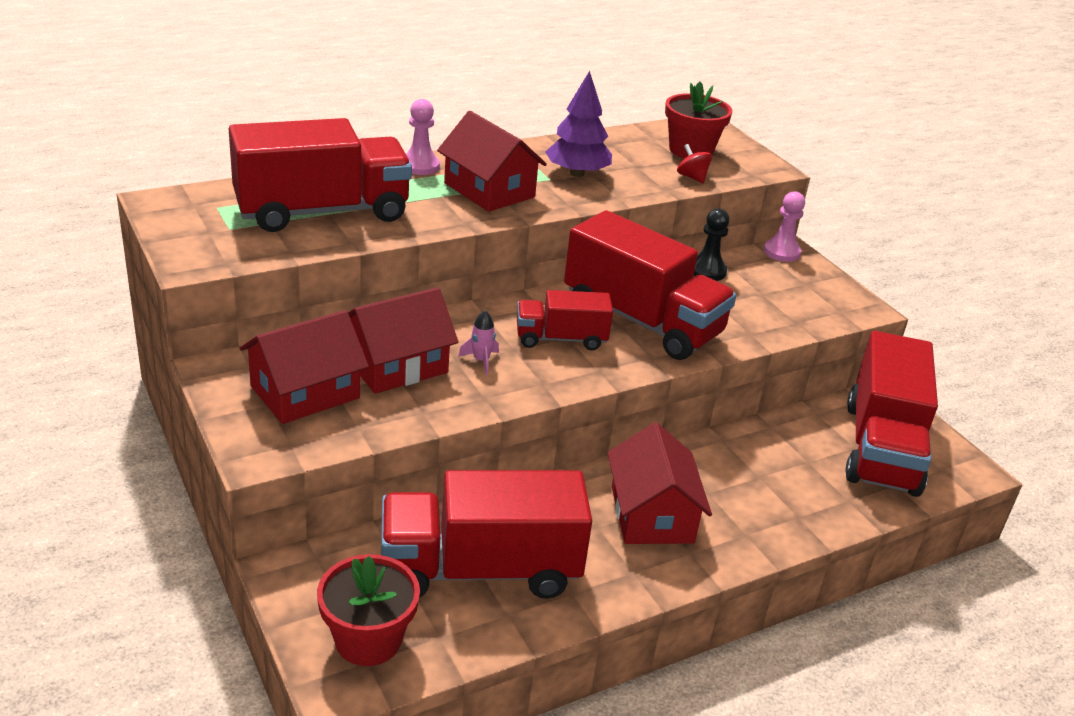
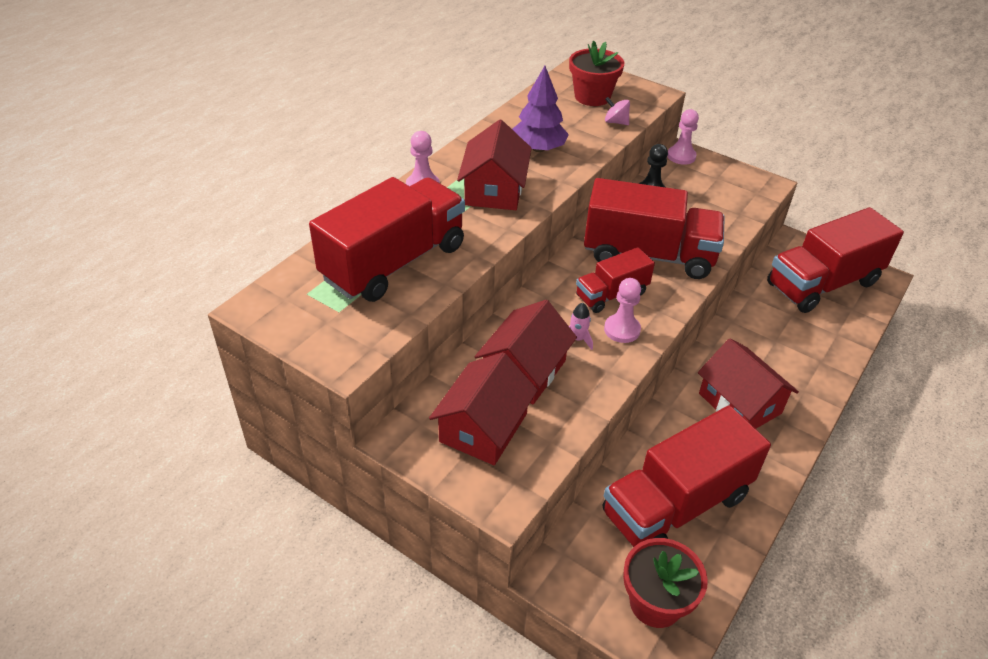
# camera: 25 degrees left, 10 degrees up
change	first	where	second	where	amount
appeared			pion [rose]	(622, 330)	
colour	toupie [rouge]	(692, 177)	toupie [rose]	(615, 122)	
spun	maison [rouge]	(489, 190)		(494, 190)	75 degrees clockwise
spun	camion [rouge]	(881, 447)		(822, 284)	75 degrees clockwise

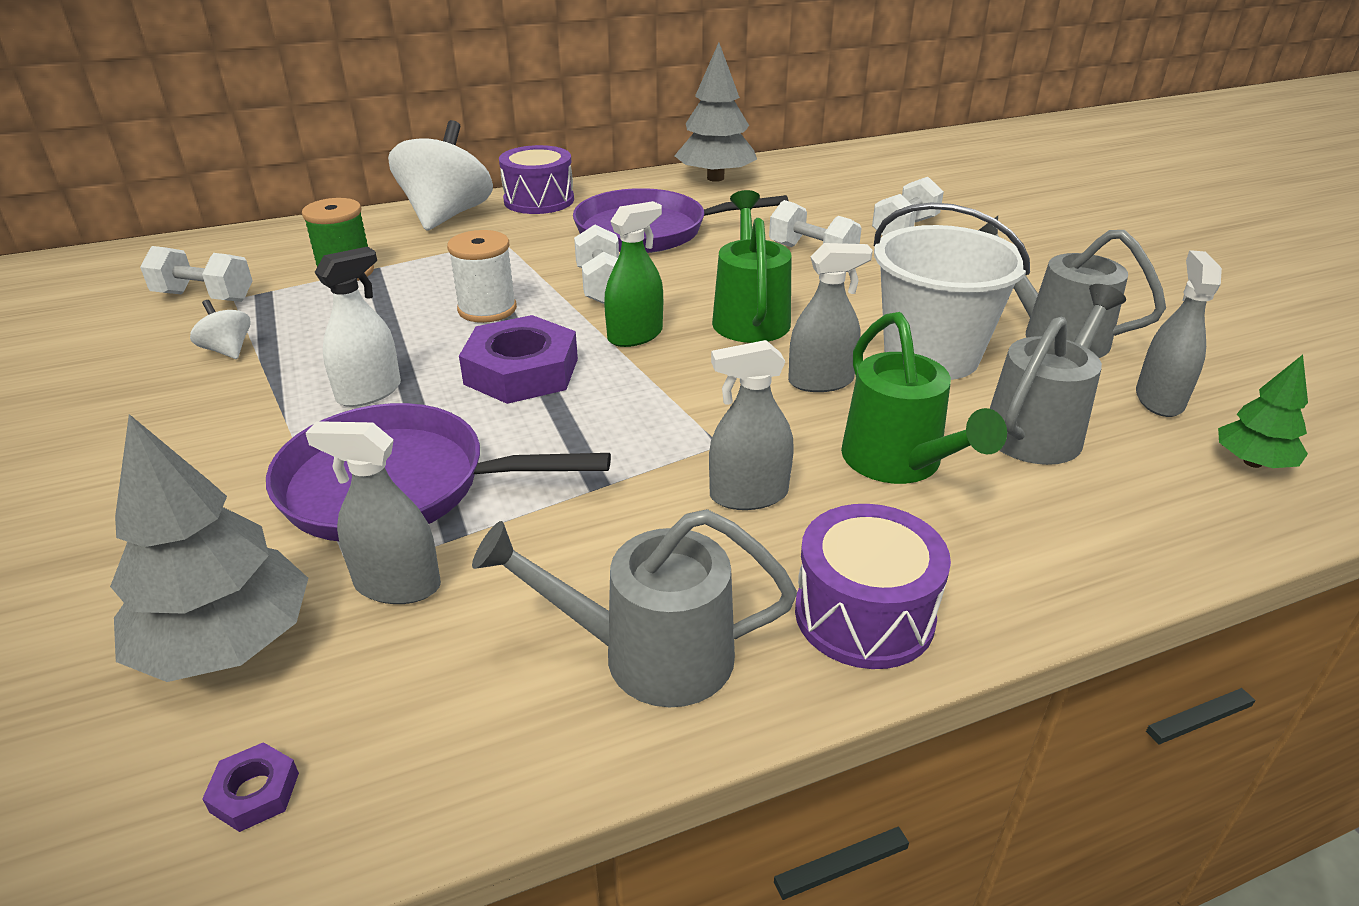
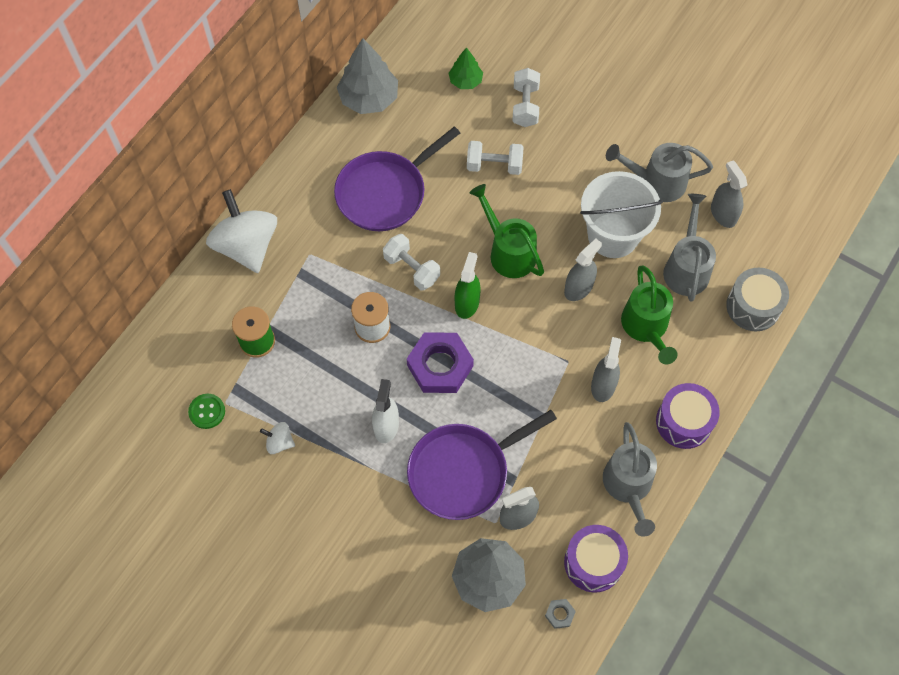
# camera: 35 degrees left, 30 degrees up
change	first	where	second	where	amount
appeared			tambour [gris]	(753, 306)	
relocated	tambour [violet]	(539, 200)		(593, 563)	
relocated	arbre [vert]	(1252, 462)		(465, 81)	
exchanged	haltère [blanc]	(205, 297)	bouton [vert]	(207, 411)	
colour	écrou [violet]	(254, 792)	écrou [gris]	(559, 614)	
spun	arrosoir [gris]	(647, 655)		(628, 487)	60 degrees counterclockwise
spun	vaporisateur [gris]	(748, 495)		(603, 385)	150 degrees clockwise
spun	arrosoir [vert]	(900, 464)		(646, 328)	45 degrees clockwise

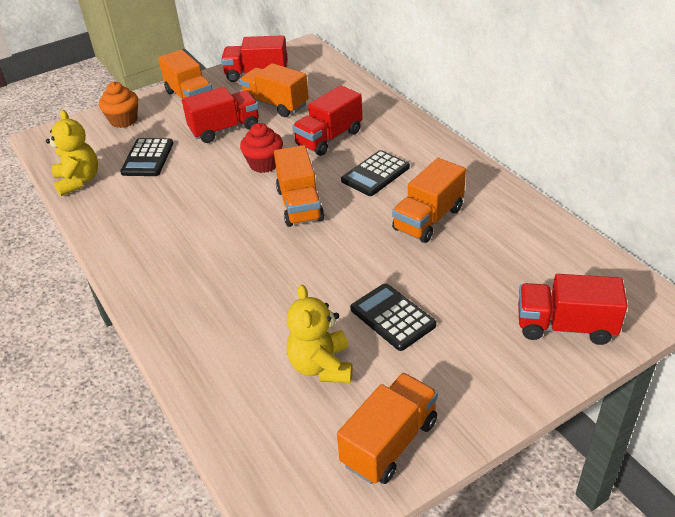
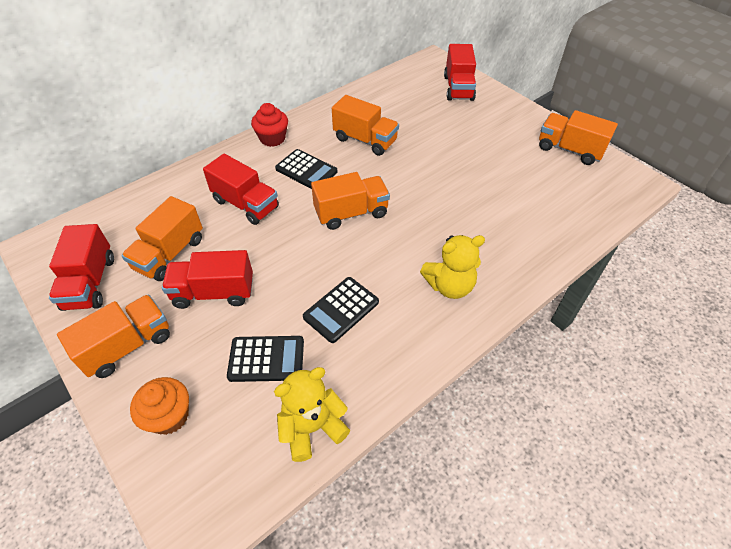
# camera: 100 degrees left, 10 degrees up
change	first	where	second	where	amount
relocated	muffin [rouge]	(264, 164)		(272, 138)	
relocated	ours en peluche [jaune]	(321, 366)		(449, 286)	
relocated	calculatrice [noir]	(392, 317)		(341, 310)	
spun	camion [rouge]	(225, 129)		(214, 292)	60 degrees counterclockwise

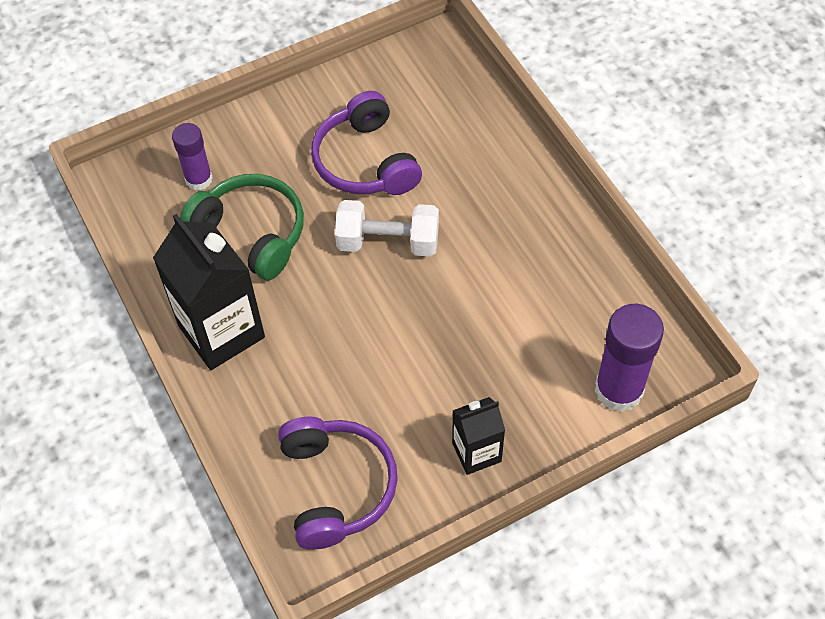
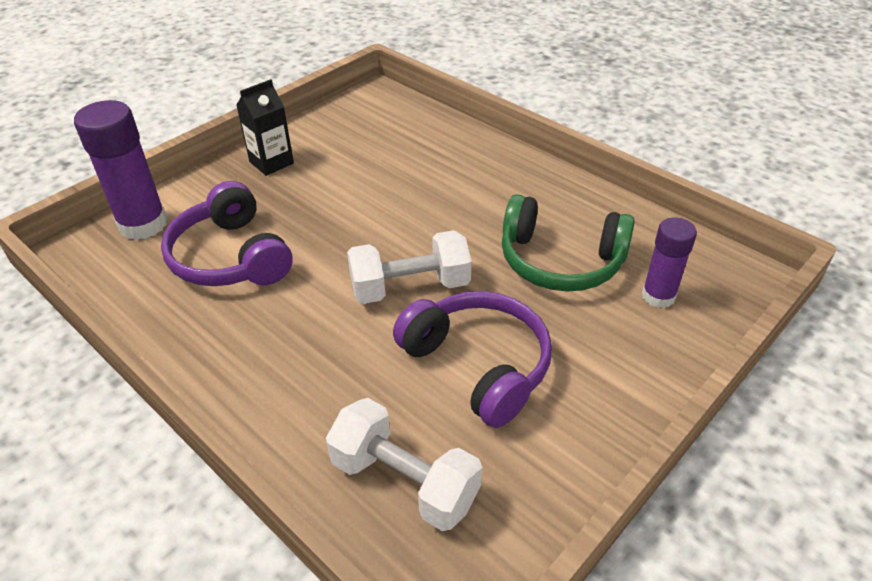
# camera: 160 degrees right, 15 degrees down
change	first	where	second	where	amount
missing	brique de lait [noir]	(221, 331)			
appeared			haltère [blanc]	(404, 481)	
relocated	casque audio [violet]	(336, 487)		(230, 257)	

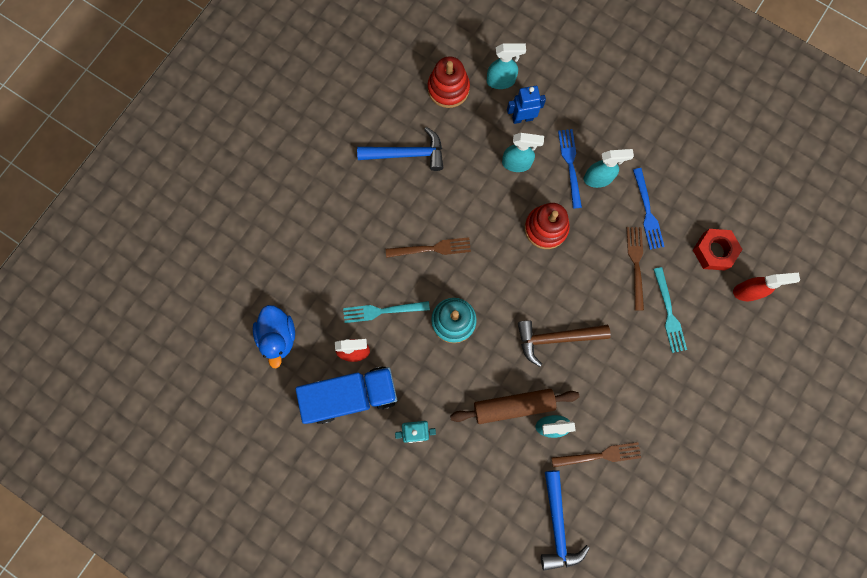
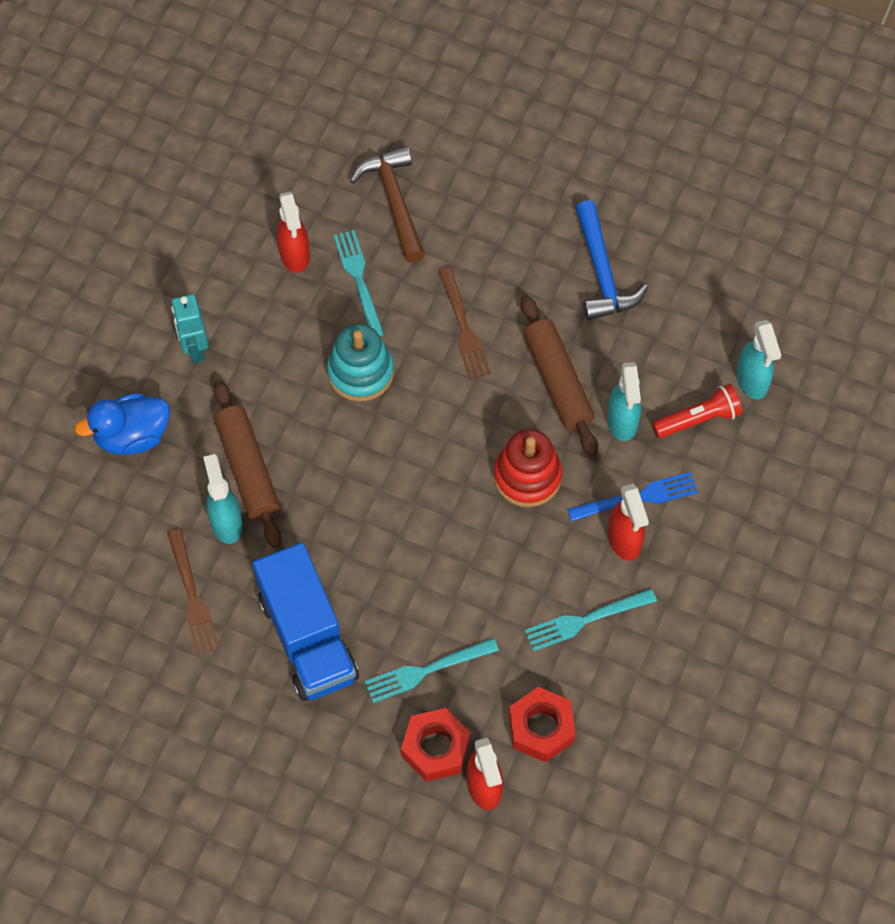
# camera: 80 degrees right, 15 degrees down
change	first	where	second	where	amount
missing	jouet à empiler [rouge]	(448, 88)			
missing	marteau [bleu]	(557, 525)			
missing	fourchette [marron]	(635, 264)			
appeared			écrou [rouge]	(435, 748)	
appeared			rouleau à pâtisserie [marron]	(558, 381)	
relocated	canard [bleu]	(278, 336)		(132, 436)	
relocated	camion [bleu]	(351, 395)		(307, 638)	
relocated	marteau [marron]	(555, 338)		(394, 201)	
exchanged	robot [bleu]	(522, 118)	lampe de poche [rouge]	(698, 419)	
colour	vaporisateur [turquoise]	(598, 178)	vaporisateur [rouge]	(624, 541)	
colour	fourchette [bleu]	(647, 212)	fourchette [turquoise]	(585, 620)	

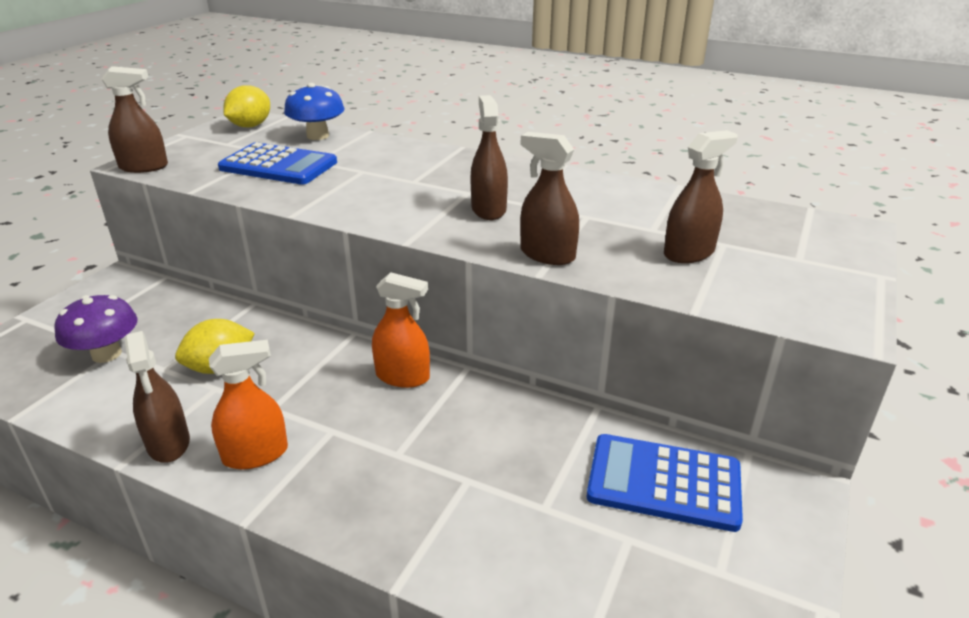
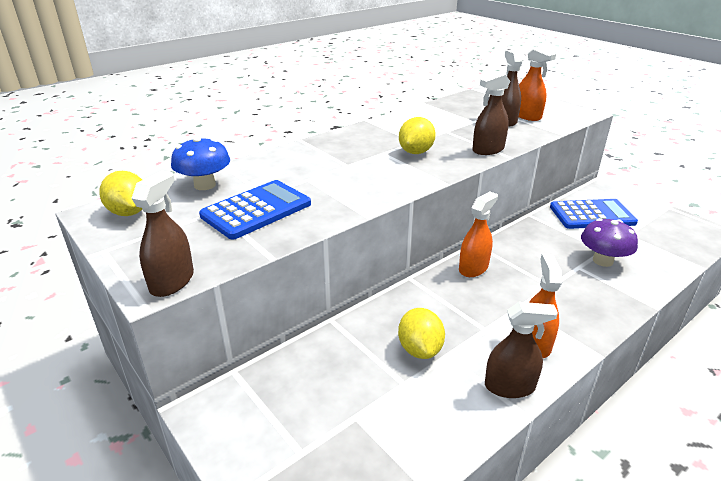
# camera: 65 degrees left, 0 degrees up
change	first	where	second	where	amount
appeared			vaporisateur [orange]	(527, 116)	
relocated	champignon [violet]	(106, 354)		(602, 260)	
exchanged	vaporisateur [marron]	(488, 209)	citron [jaune]	(416, 152)	
spun	calculatrice [bleu]	(664, 482)		(592, 215)	135 degrees counterclockwise

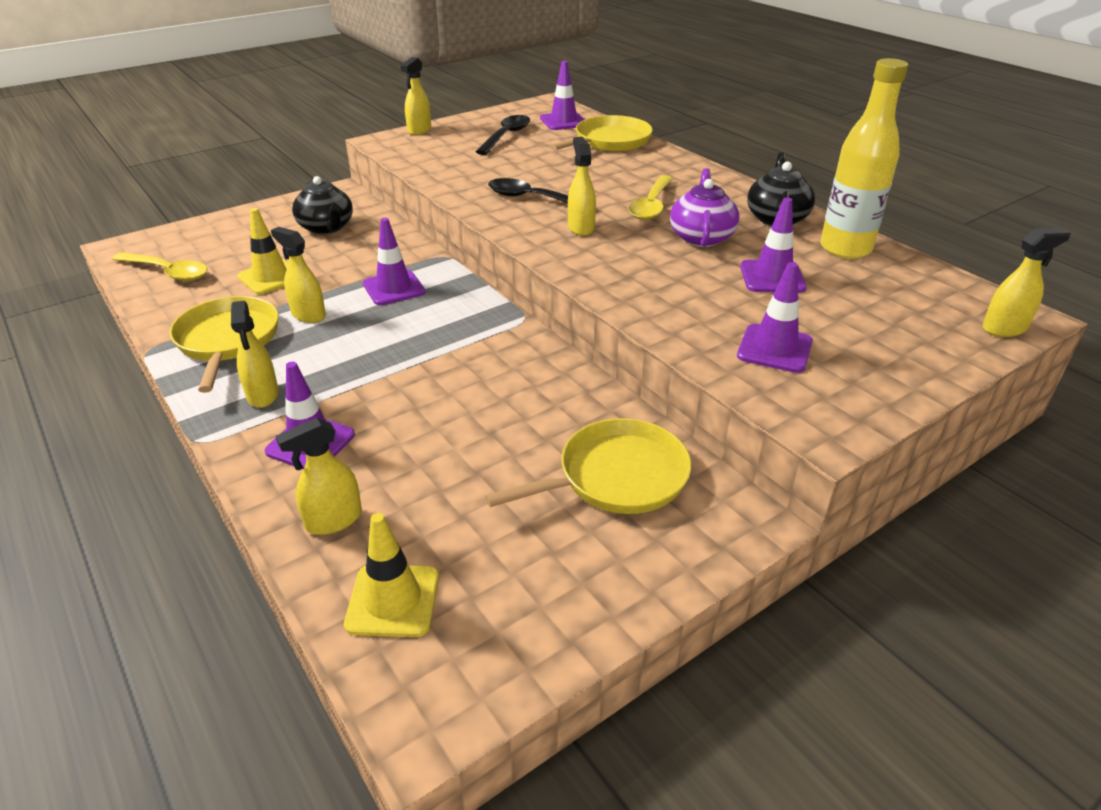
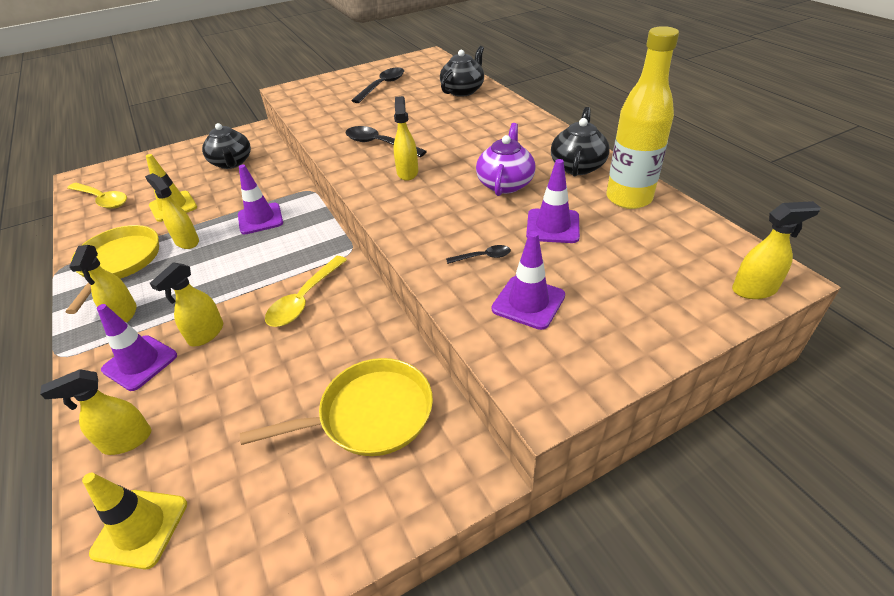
# camera: 10 degrees right, 5 degrees up
change	first	where	second	where	amount
missing	cône de chantier [violet]	(563, 121)			
appeared			cuillère [noir]	(483, 257)	
relocated	vaporisateur [jaune]	(419, 130)		(206, 334)	
relocated	cuillère [jaune]	(651, 205)		(304, 299)	
exchanged	poêle [jaune]	(609, 141)	théière [noir]	(463, 91)	

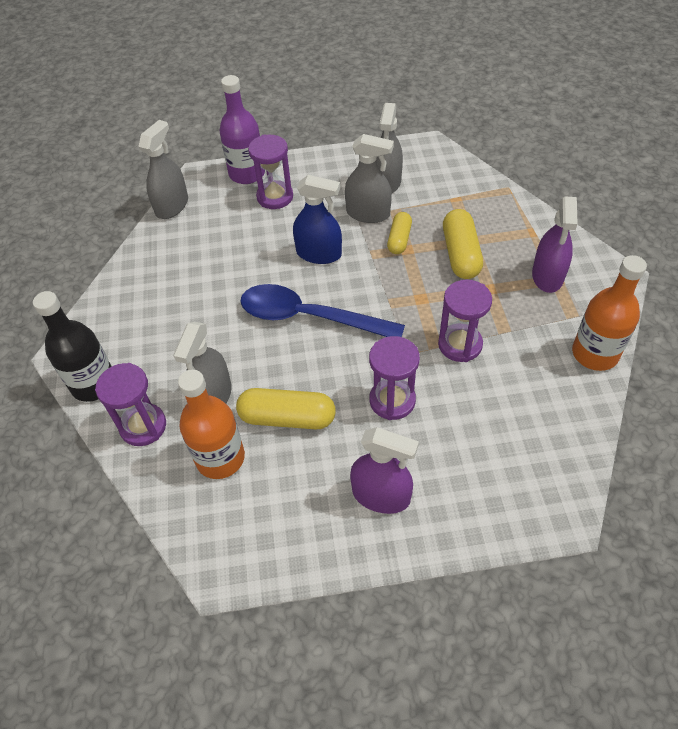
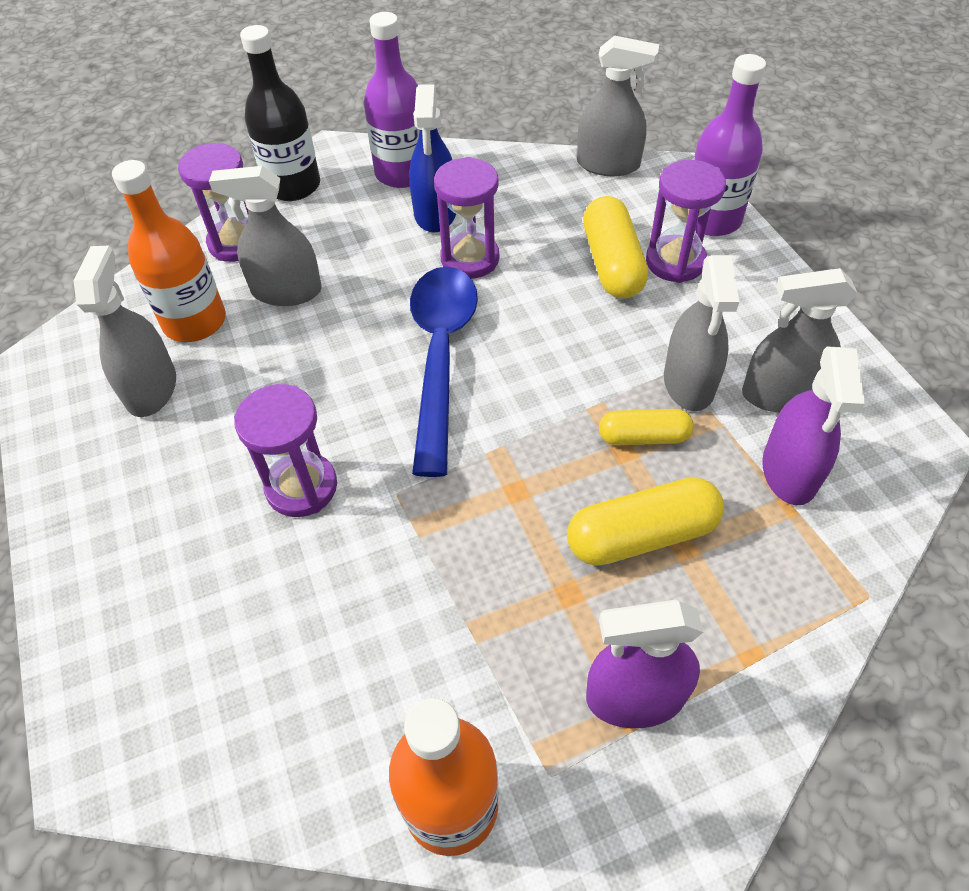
# camera: 75 degrees right, 0 degrees up
change	first	where	second	where	amount
appeared			vaporisateur [gris]	(151, 389)	
appeared			bouteille [violet]	(402, 173)	
relocated	gélule [jaune]	(287, 418)		(612, 264)	
relocated	vaporisateur [bleu]	(319, 254)		(435, 213)	
relocated	vaporisateur [violet]	(381, 495)		(789, 471)	
relocated	sablier [violet]	(460, 344)		(470, 259)	

